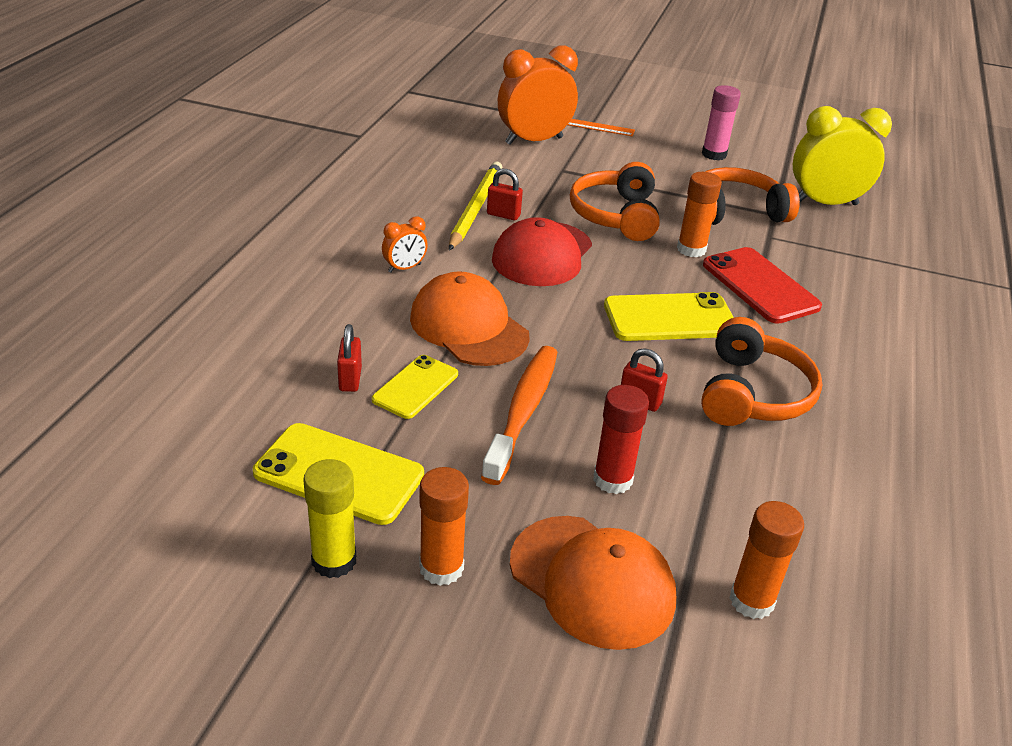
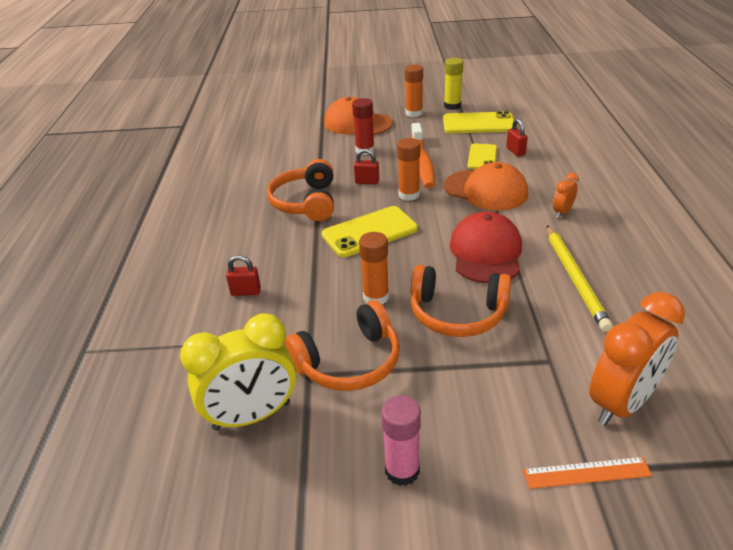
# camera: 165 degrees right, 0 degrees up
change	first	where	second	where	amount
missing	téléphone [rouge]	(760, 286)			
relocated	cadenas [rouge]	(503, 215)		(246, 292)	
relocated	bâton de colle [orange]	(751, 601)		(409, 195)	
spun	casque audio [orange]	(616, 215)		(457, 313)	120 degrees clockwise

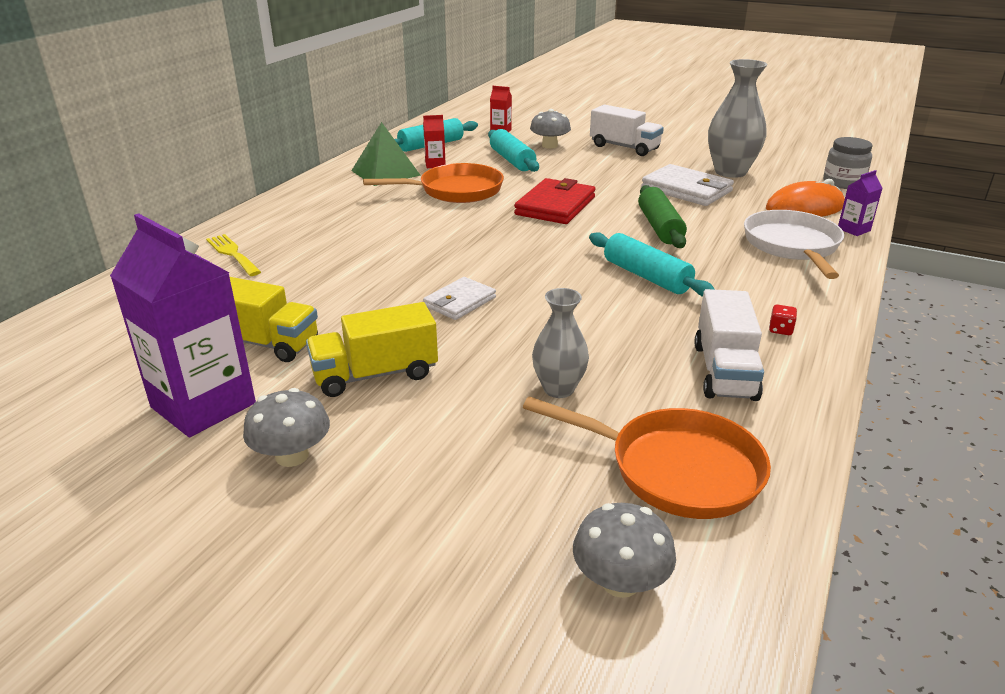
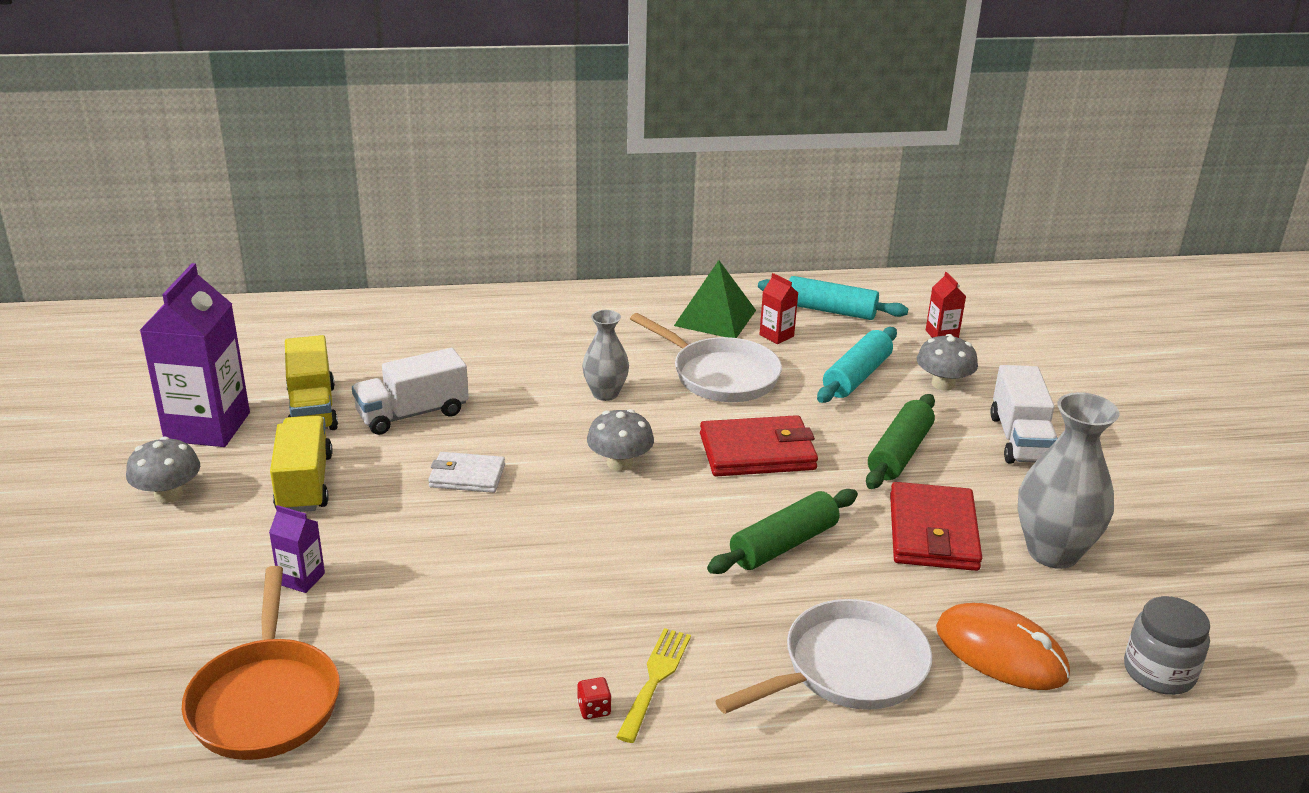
# camera: 55 degrees right, 0 degrees up
change	first	where	second	where	amount
missing	rouleau à pâtisserie [turquoise]	(646, 276)			
appeared			rouleau à pâtisserie [vert]	(899, 453)	
relocated	fourchette [jaune]	(232, 253)		(655, 679)	
relocated	vase [gris]	(558, 389)		(605, 393)	
relocated	champignon [gris]	(620, 581)		(620, 463)	
relocated	camion [blanc]	(724, 371)		(412, 414)	
relocated	brique de lait [violet]	(853, 229)		(301, 579)	
colour	poêle [orange]	(455, 191)	poêle [blanc]	(720, 375)	
colour	portefeuille [blanc]	(686, 190)	portefeuille [rouge]	(933, 532)	
spun	camion [jaune]	(375, 375)		(304, 483)	45 degrees clockwise

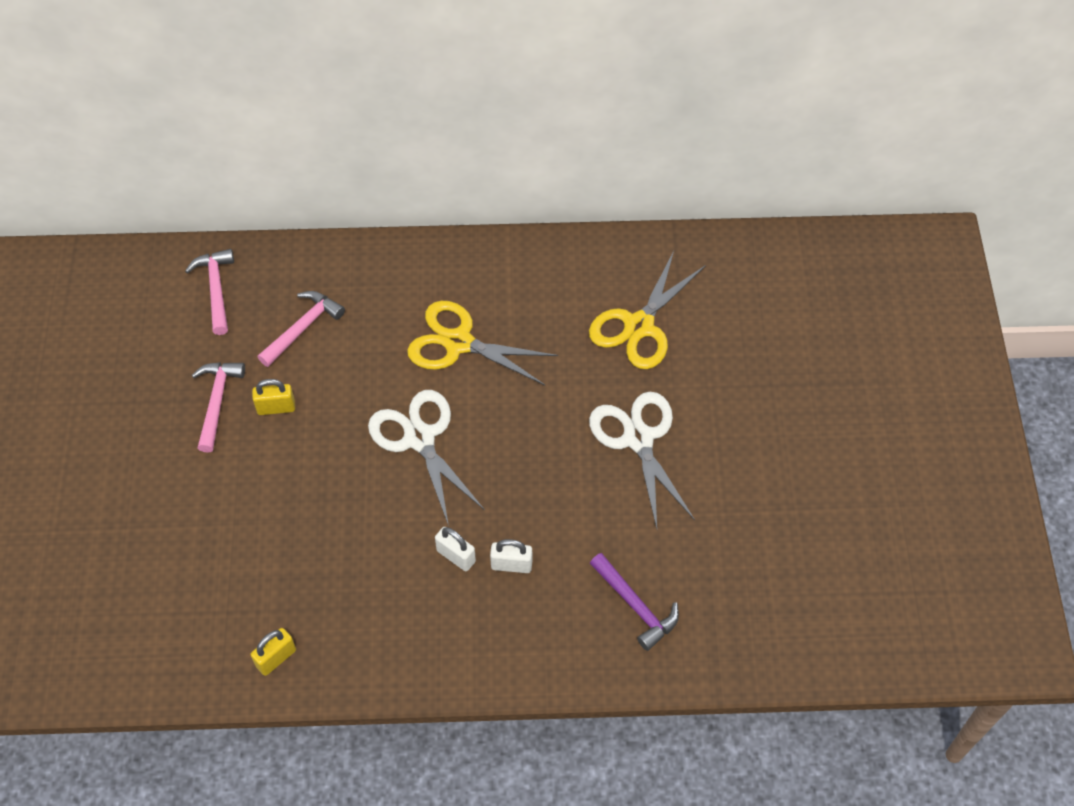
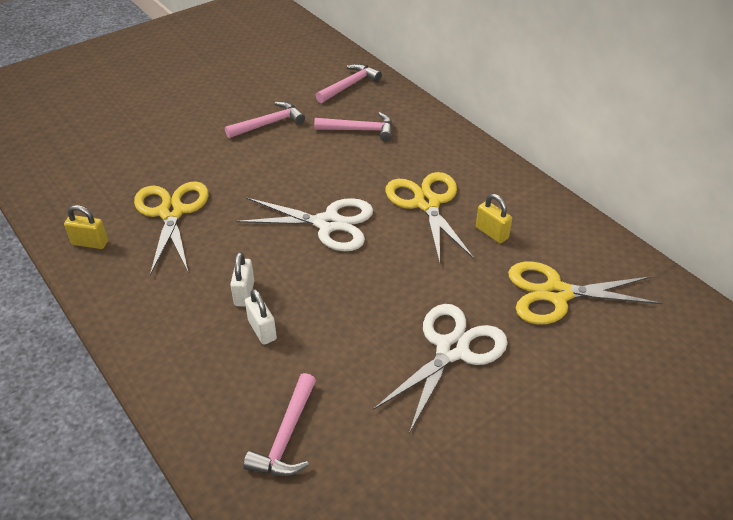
# camera: 55 degrees right, 15 degrees down
change	first	where	second	where	amount
appeared			ciseaux [jaune]	(172, 212)	
relocated	cadenas [jaune]	(276, 408)		(491, 233)	
colour	marteau [violet]	(636, 606)	marteau [rose]	(286, 437)	
spun	ciseaux [blanc]	(420, 438)		(328, 224)	75 degrees clockwise

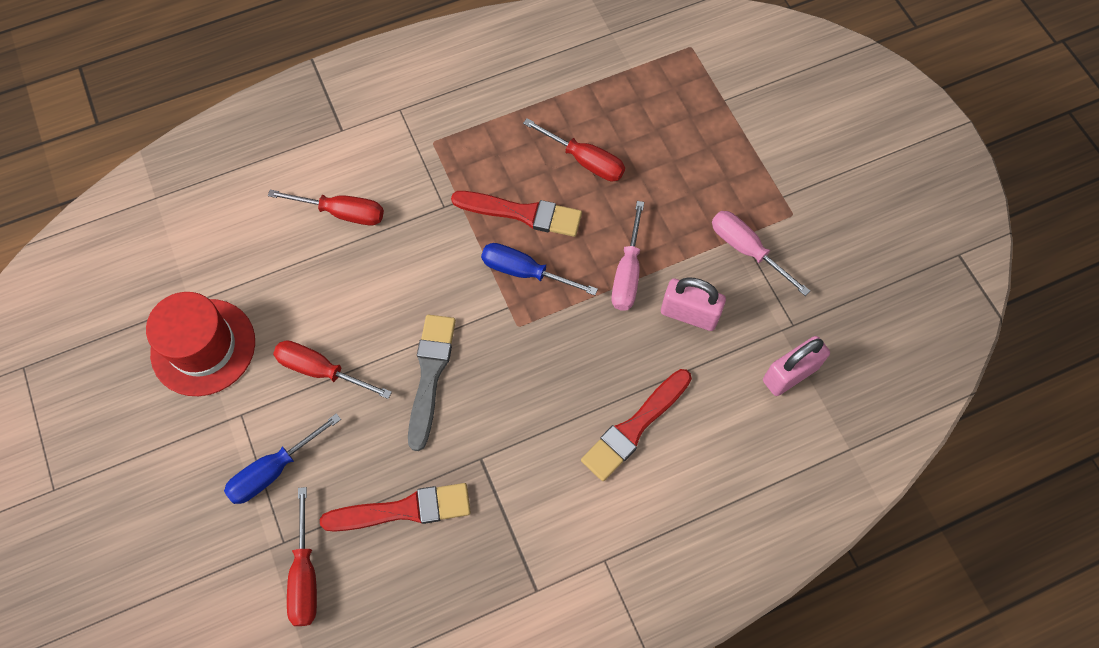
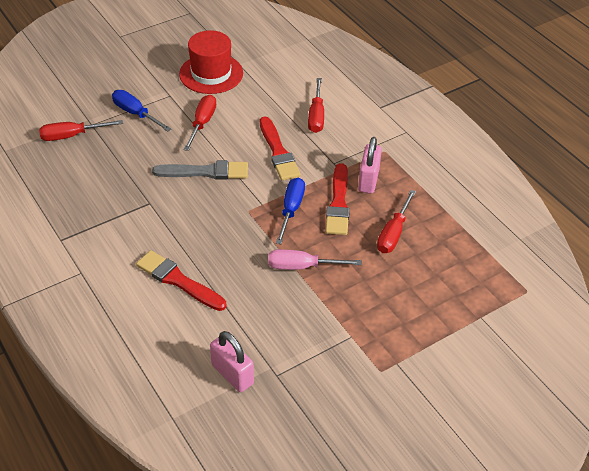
# camera: 80 degrees right, 20 degrees down
change	first	where	second	where	amount
missing	tournevis [rose]	(747, 250)			
relocated	pinceau [rouge]	(403, 510)		(278, 152)	
relocated	cadenas [rose]	(689, 314)		(368, 180)	

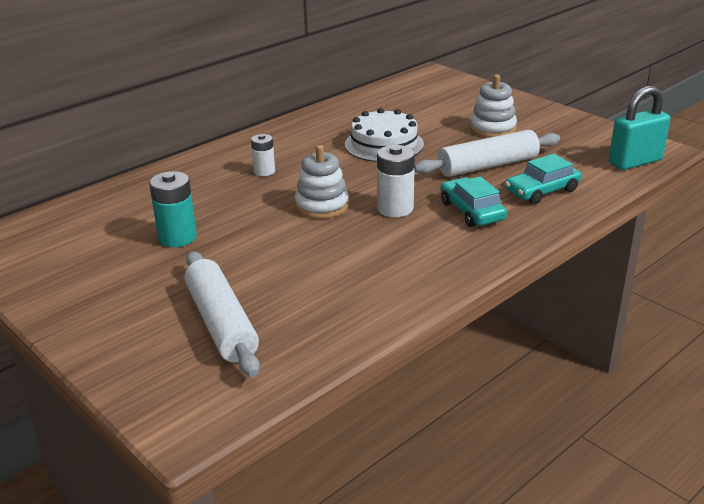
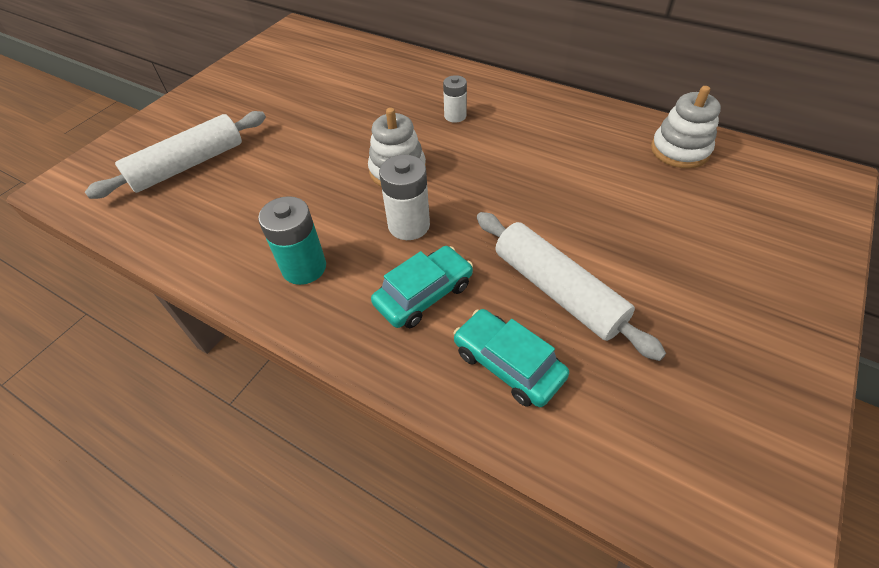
# camera: 75 degrees right, 20 degrees up
change	first	where	second	where	amount
missing	gâteau [blanc]	(384, 144)			
missing	cadenas [turquoise]	(635, 162)			
relocated	pile [turquoise]	(177, 237)		(304, 267)	
relocated	jouet à empiler [blanc]	(493, 128)		(680, 150)	

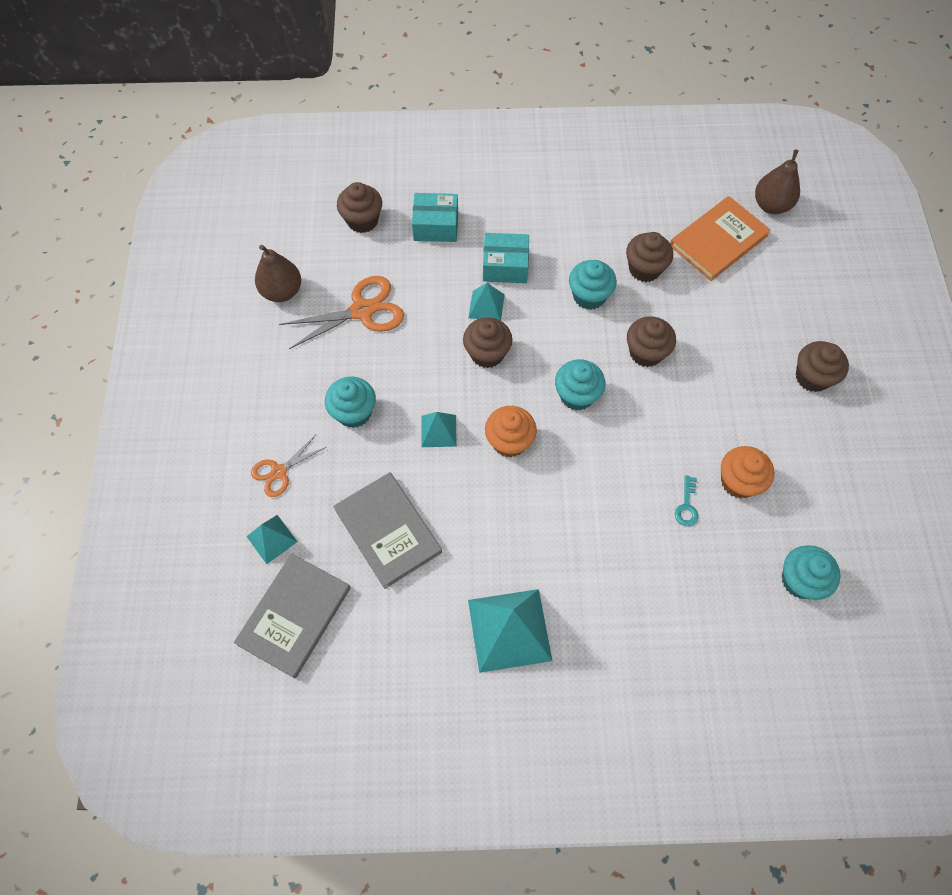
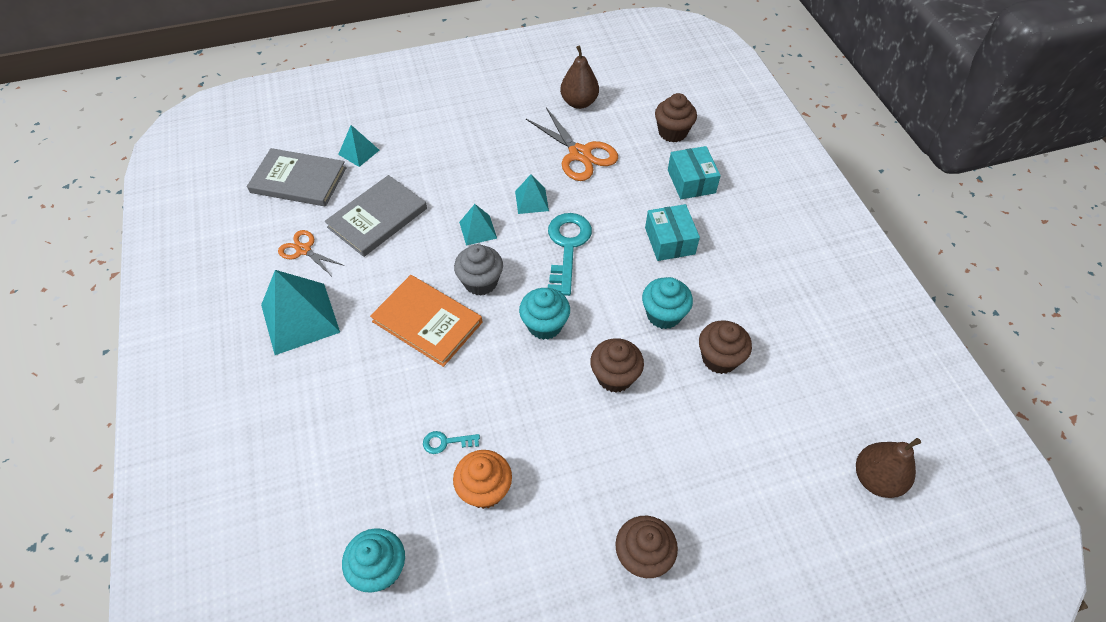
# camera: 75 degrees right, 10 degrees down
change	first	where	second	where	amount
missing	muffin [turquoise]	(354, 412)			
relocated	ciseaux [orange]	(279, 472)		(304, 250)	
relocated	pyramide [turquoise]	(486, 306)		(531, 201)	
relocated	livre [orange]	(718, 240)		(427, 322)	
exchanged	muffin [marron]	(487, 353)	clé [turquoise]	(567, 247)	
colour	muffin [orange]	(509, 441)	muffin [gris]	(480, 282)	

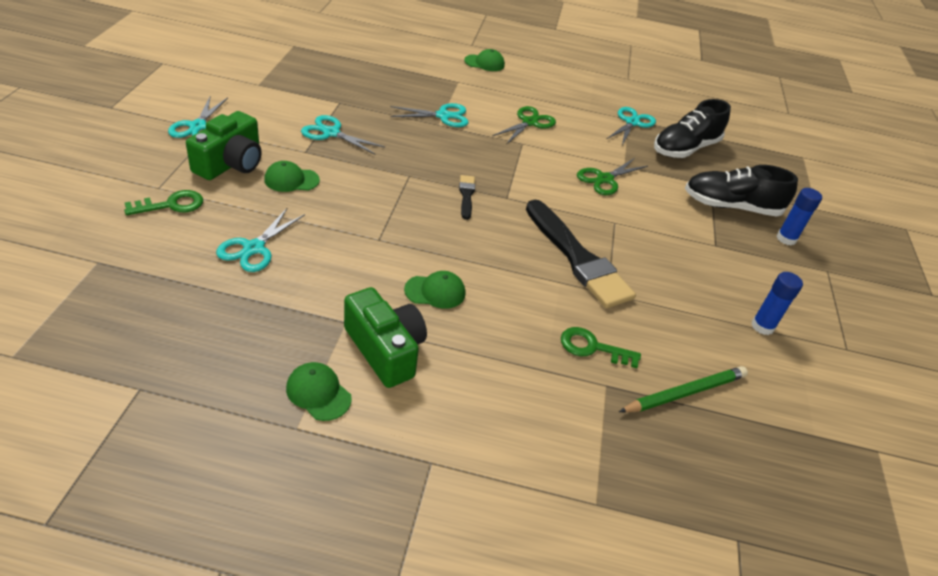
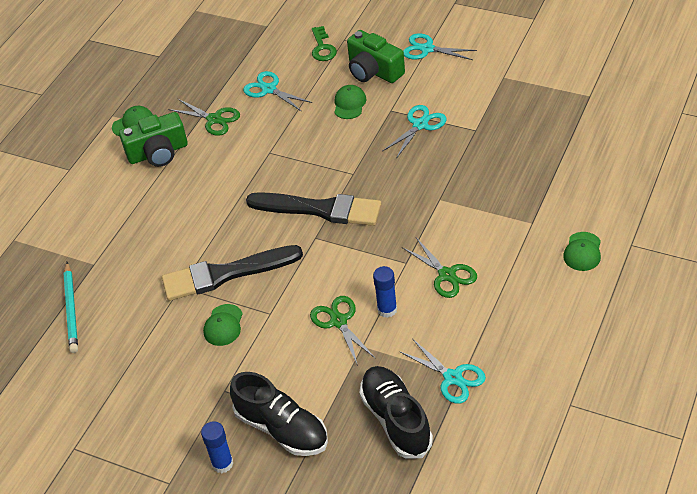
# camera: 115 degrees right, 5 degrees up
change	first	where	second	where	amount
missing	ciseaux [turquoise]	(443, 116)			
missing	clé [vert]	(593, 348)			
appeared			ciseaux [vert]	(214, 119)	
relocated	casquette [vert]	(435, 291)		(223, 325)	
relocated	bâton de colle [bleu]	(762, 326)		(387, 309)	
colour	crayon [vert]	(685, 393)	crayon [turquoise]	(71, 309)	
spun	chaussure [noir]	(731, 206)		(282, 429)	105 degrees clockwise
size	pinceau [noir]	(466, 195)		(320, 209)	x2.22

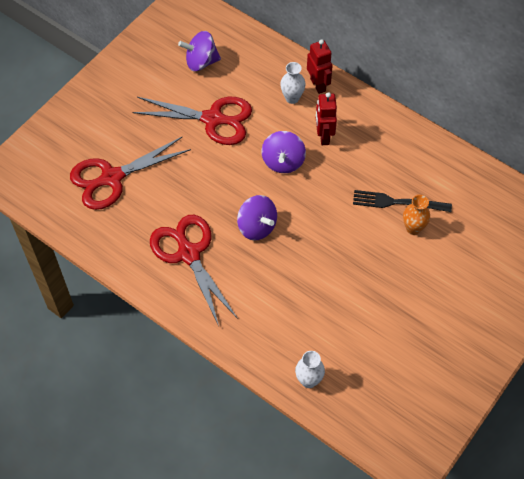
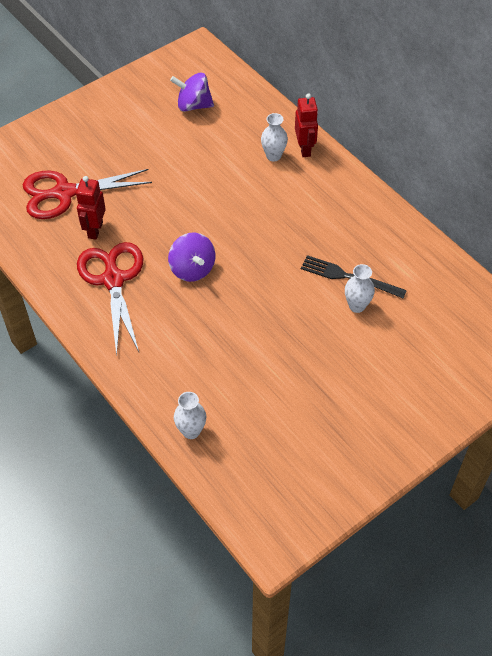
# camera: 15 degrees right, 5 degrees down
change	first	where	second	where	amount
missing	ciseaux [rouge]	(213, 119)			
missing	toupie [violet]	(283, 162)			
relocated	robot [rouge]	(324, 136)		(95, 230)	
colour	vase [orange]	(413, 228)	vase [blanc]	(357, 306)	

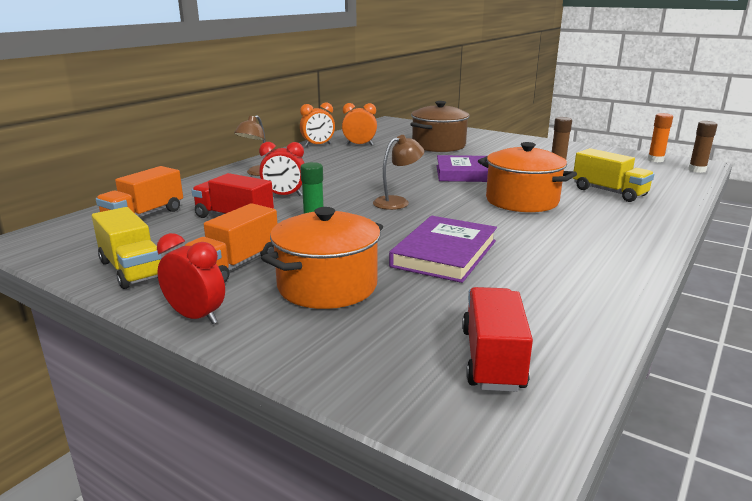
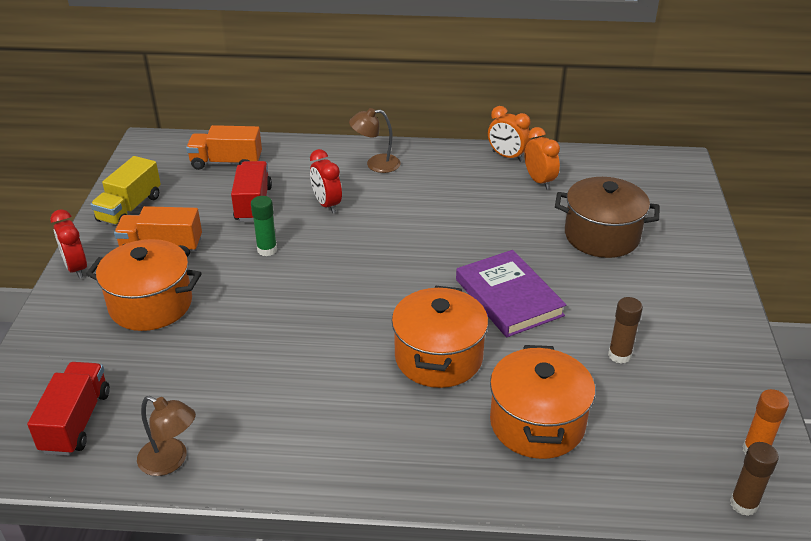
# camera: 60 degrees right, 15 degrees up
change	first	where	second	where	amount
missing	livre [violet]	(444, 253)			
relocated	lampe [marron]	(397, 202)		(171, 461)	
exchanged	camion [jaune]	(609, 192)	marmite [orange]	(537, 423)	
spun	réveil [rouge]	(196, 317)		(76, 268)	150 degrees clockwise
spun	camion [rouge]	(492, 359)		(76, 422)	60 degrees counterclockwise

